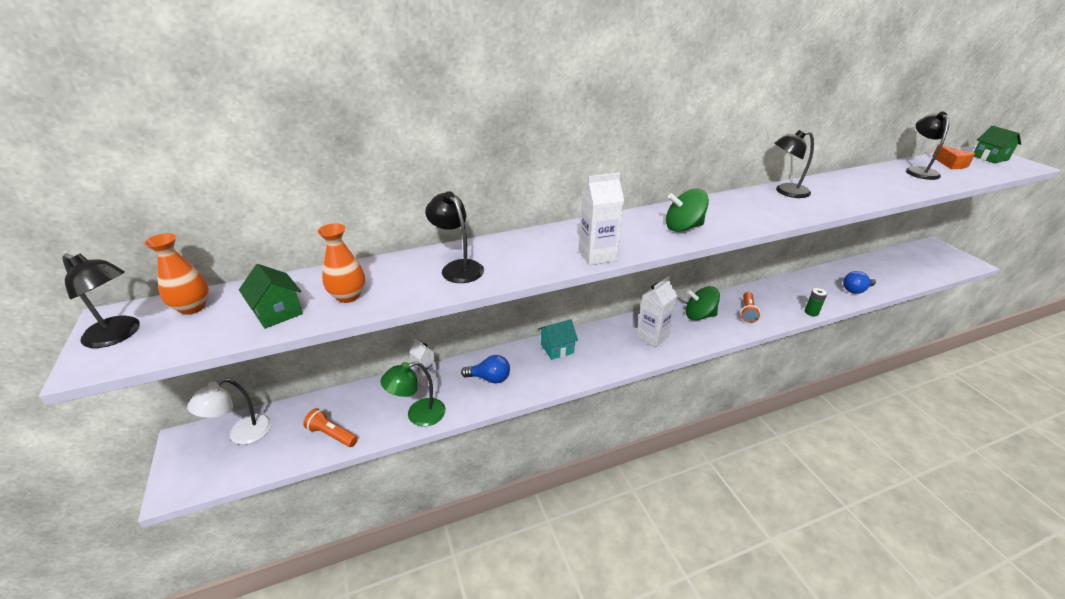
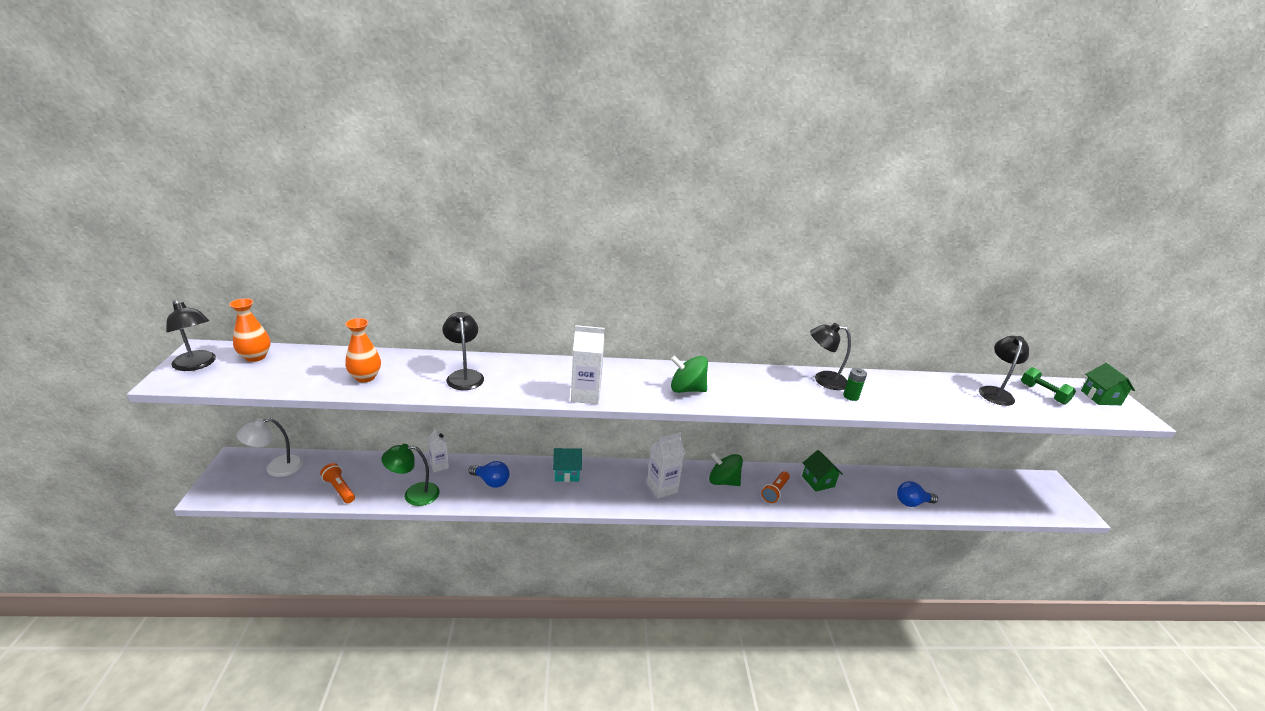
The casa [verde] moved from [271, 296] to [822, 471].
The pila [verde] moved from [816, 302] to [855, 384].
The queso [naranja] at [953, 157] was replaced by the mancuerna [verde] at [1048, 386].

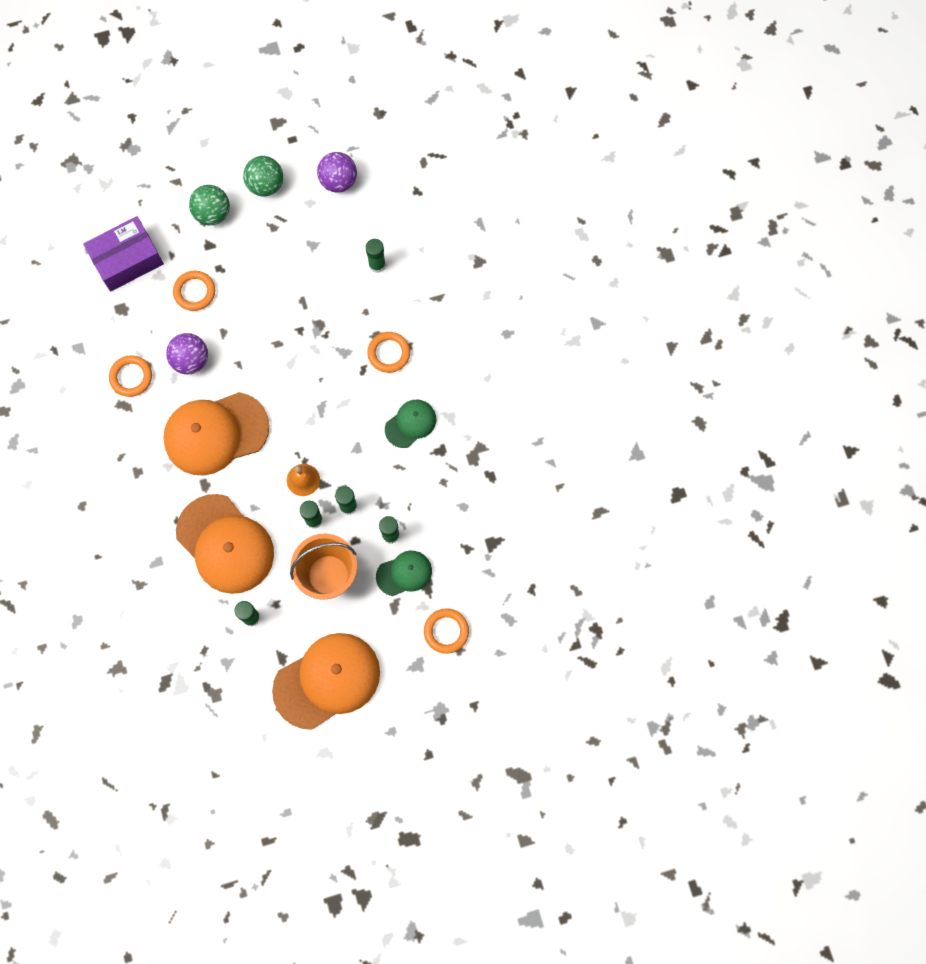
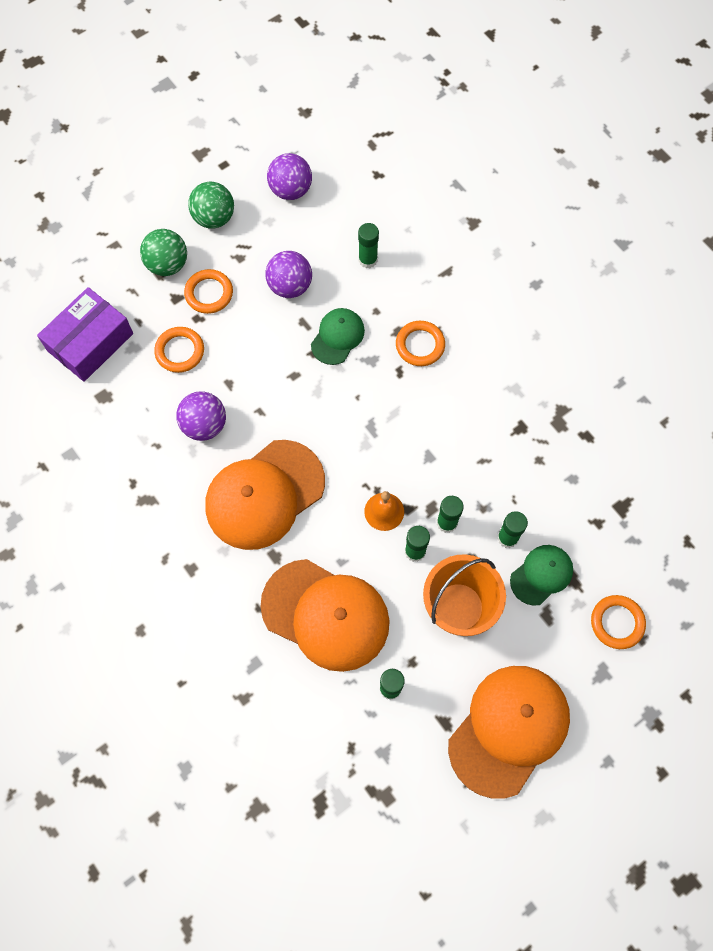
The anillo [naranja] moved from [130, 376] to [208, 291].
The pelota [morado] at [288, 274] appeared.
The gorra [verde] moved from [410, 424] to [338, 336].

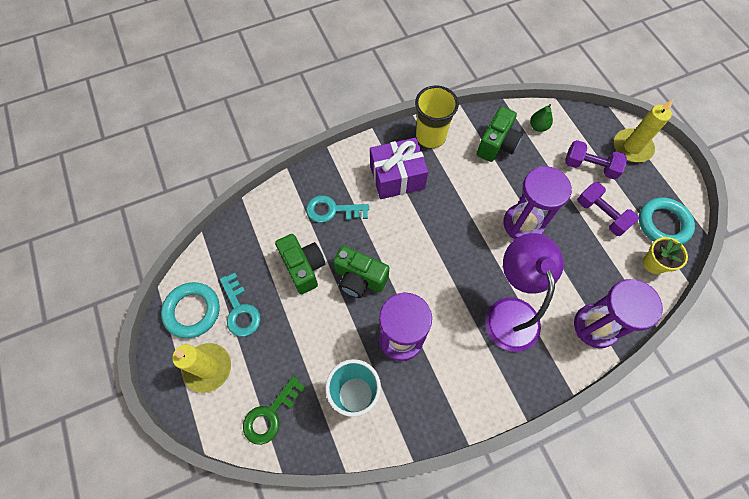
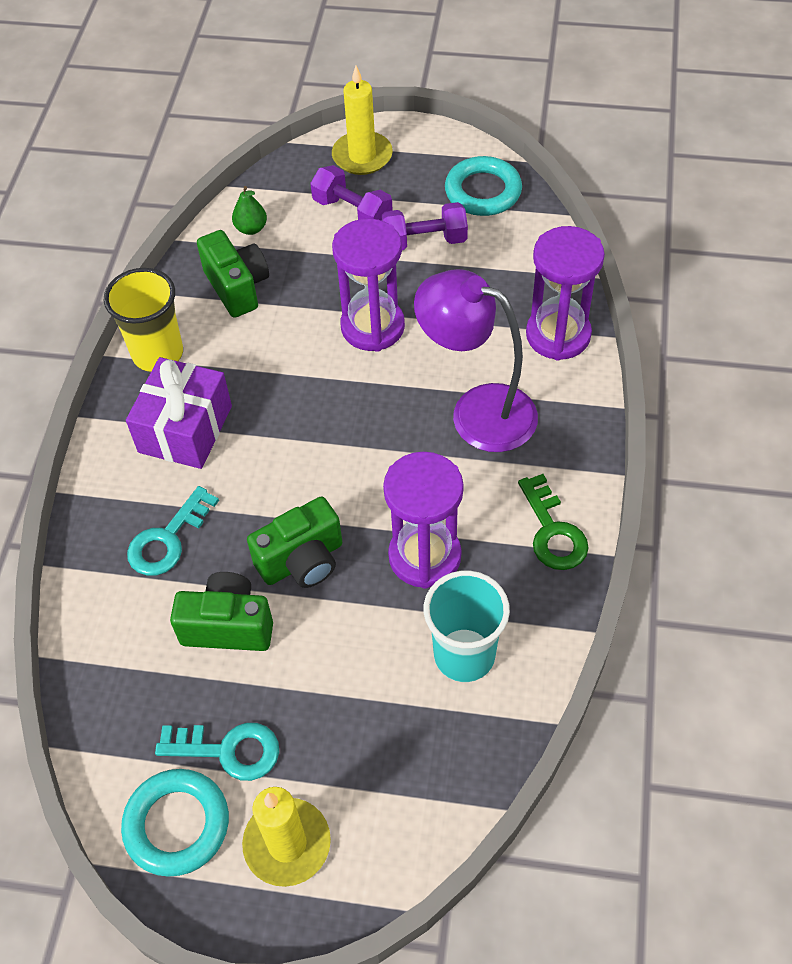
The mancuerna [morado] at [596, 160] turned 75 degrees clockwise.
The llave [verde] moved from [274, 410] to [553, 522].
The maceta [amarillo] at [665, 255] disappeared.

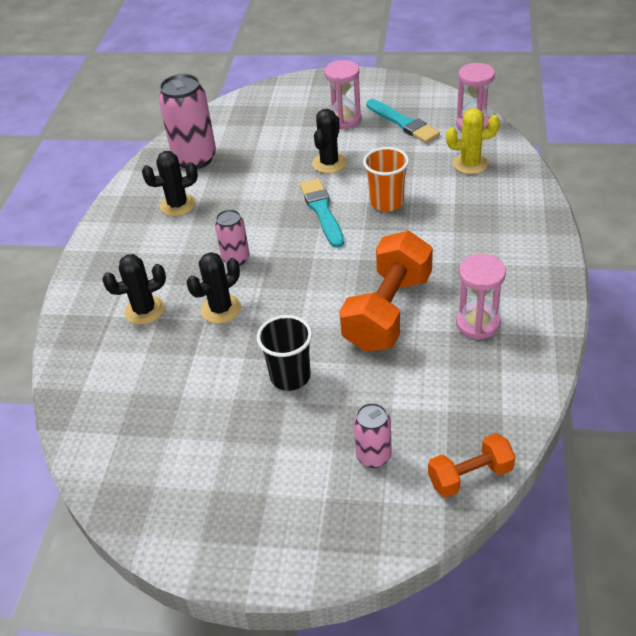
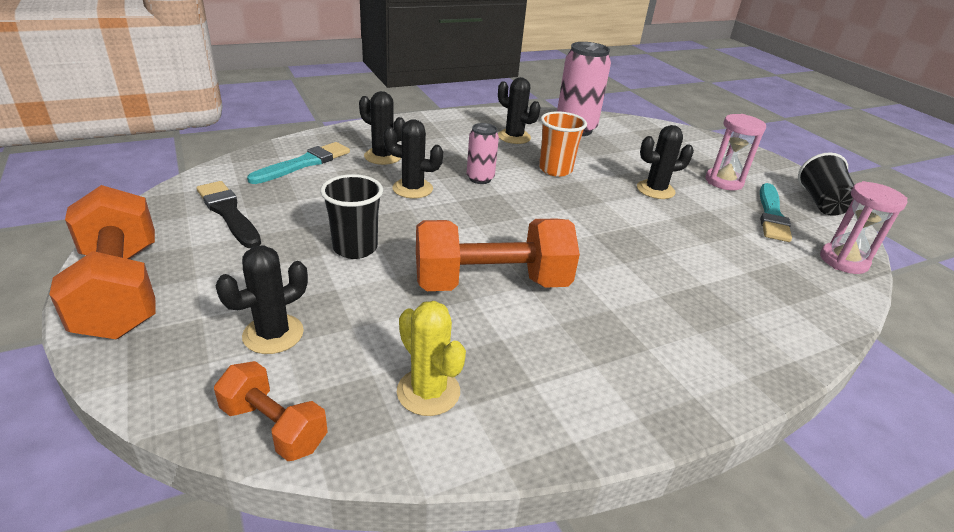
The mancuerna [naranja] at [102, 262] appeared.
The pincel [negro] at [228, 214] appeared.
The lata [rosa] at [373, 435] was replaced by the cactus [negro] at [262, 300].
The pincel [turquesa] moved from [322, 213] to [298, 163].
The cactus [amarillo] moved from [473, 141] to [431, 358].
The vaso [naranja] moved from [386, 179] to [563, 144].
The vaso [negro] at [826, 184] appeared.
The reloj de arena [rosa] at [481, 297] disappeared.

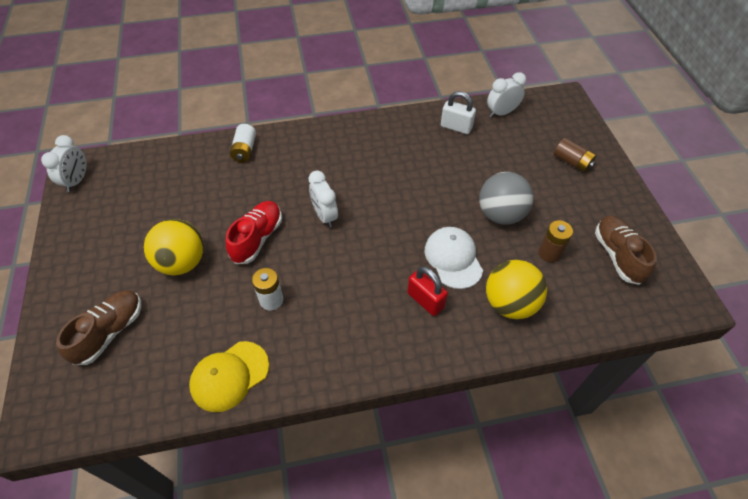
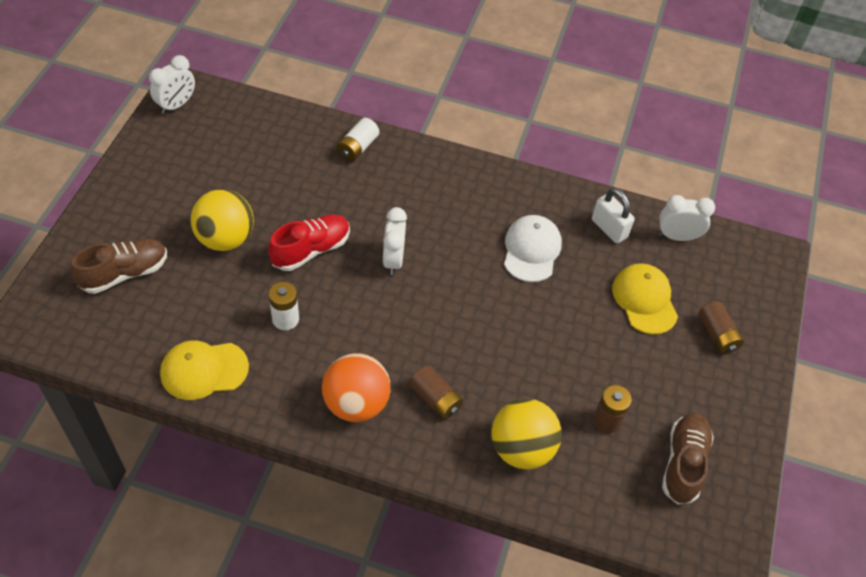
The pelota [naranja] at [356, 387] appeared.
The candado [rojo] at [427, 291] was replaced by the pila [marrón] at [436, 393].
The gorra [blanco] moved from [453, 258] to [533, 248].
The gorra [amarillo] at [645, 298] appeared.
The pelota [gris] at [506, 198] disappeared.

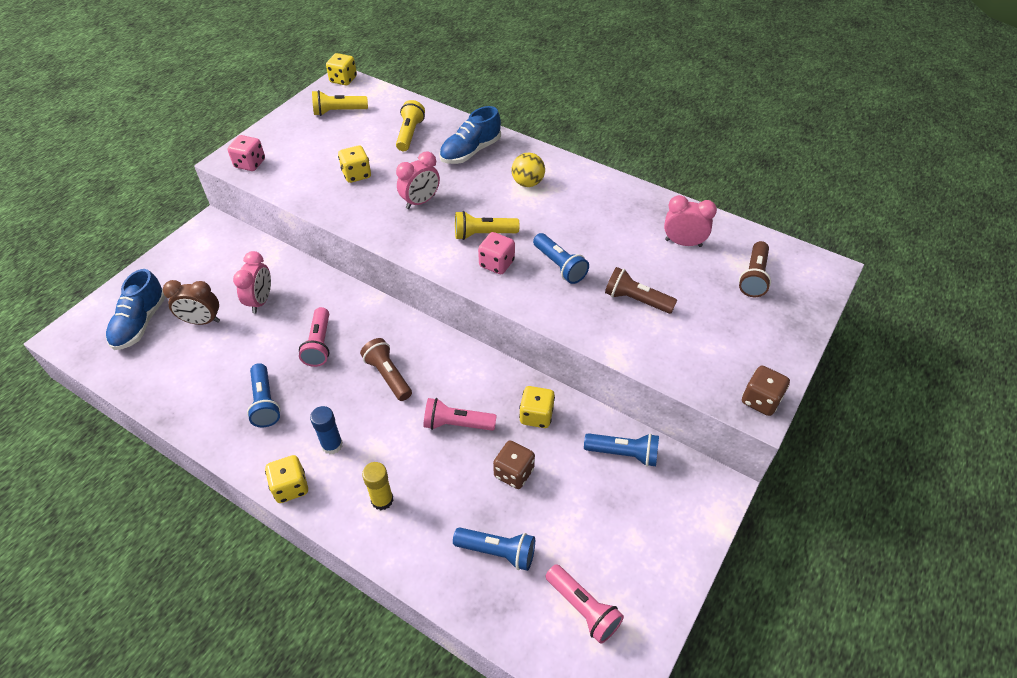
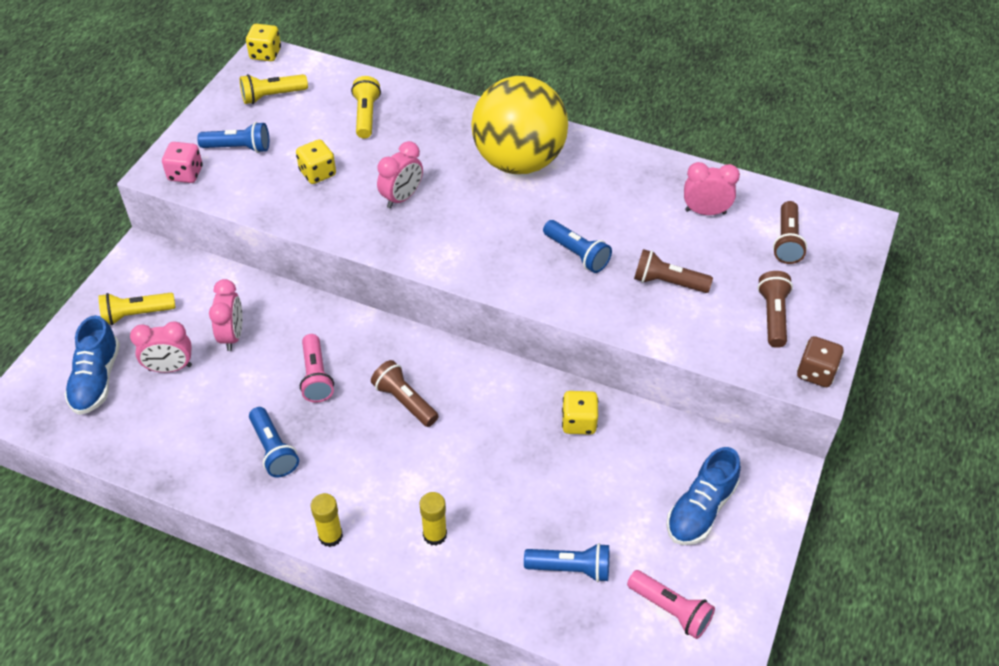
The lámpara de mano [amarillo] moved from [487, 225] to [137, 309].
The despertador [marrón] at [191, 302] became the despertador [rosa] at [161, 347].
The lámpara de mano [azul] moved from [621, 450] to [233, 137].
The dado [amarillo] at [286, 479] was replaced by the barra de pegamento [amarillo] at [327, 520].
The pelota [amarillo] at [528, 170] changed to 2.45 times the size.
The zapato [azul] moved from [470, 135] to [703, 496].
The lámpara de mano [marrón] at [775, 309] appeared.
The barra de pegamento [azul] at [326, 430] disappeared.
The lámpara de mano [rosa] at [460, 414] disappeared.
The dado [rosa] at [496, 253] disappeared.
The dado [marrón] at [514, 464] disappeared.

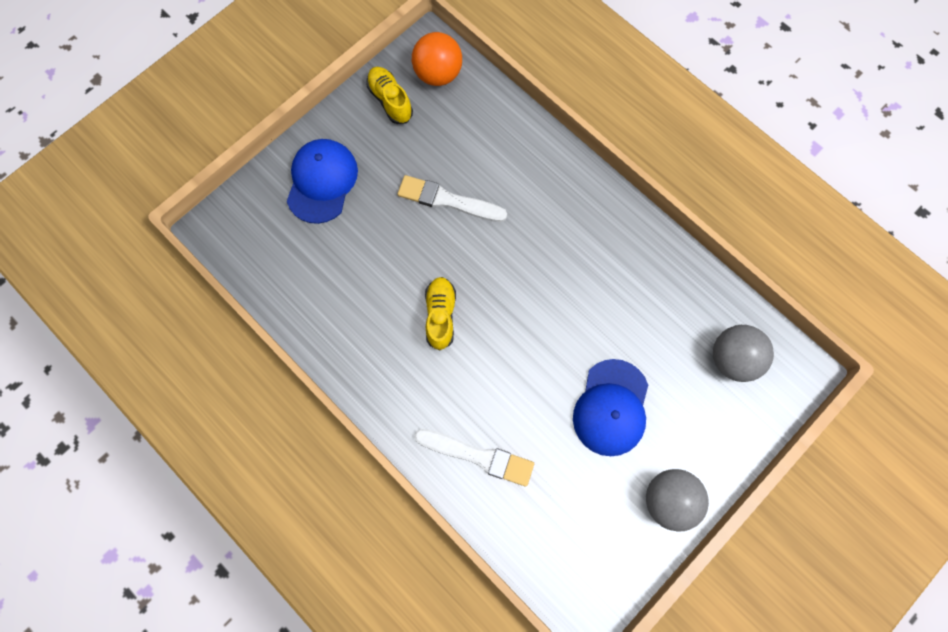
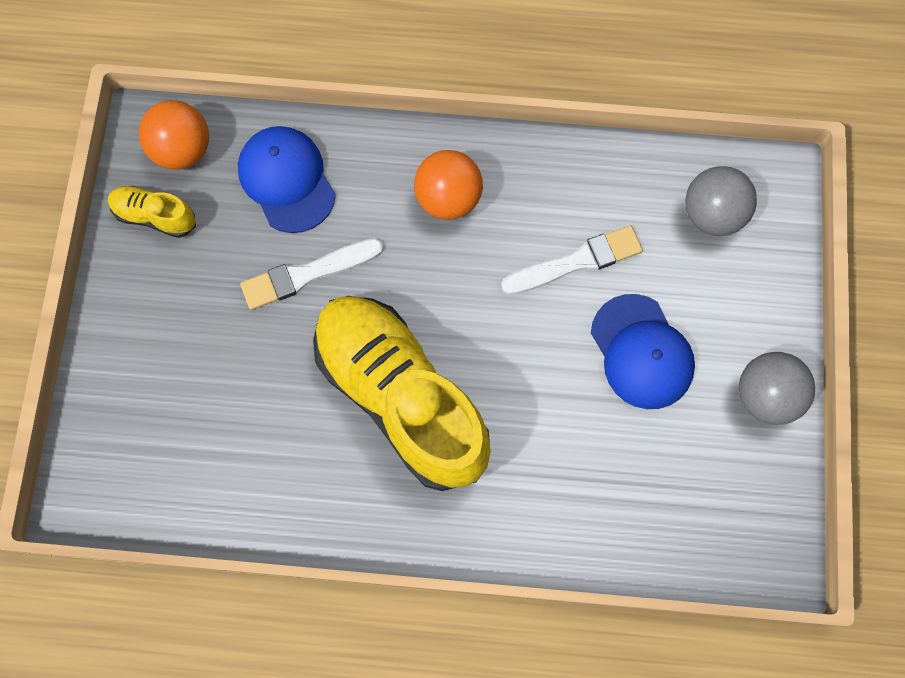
The gorra [azul] moved from [322, 181] to [287, 179].
The zapato [amarillo] at [440, 313] changed to 2.36 times the size.
The pelota [naranja] at [448, 185] appeared.
The pincel [blanco] moved from [474, 458] to [572, 260].

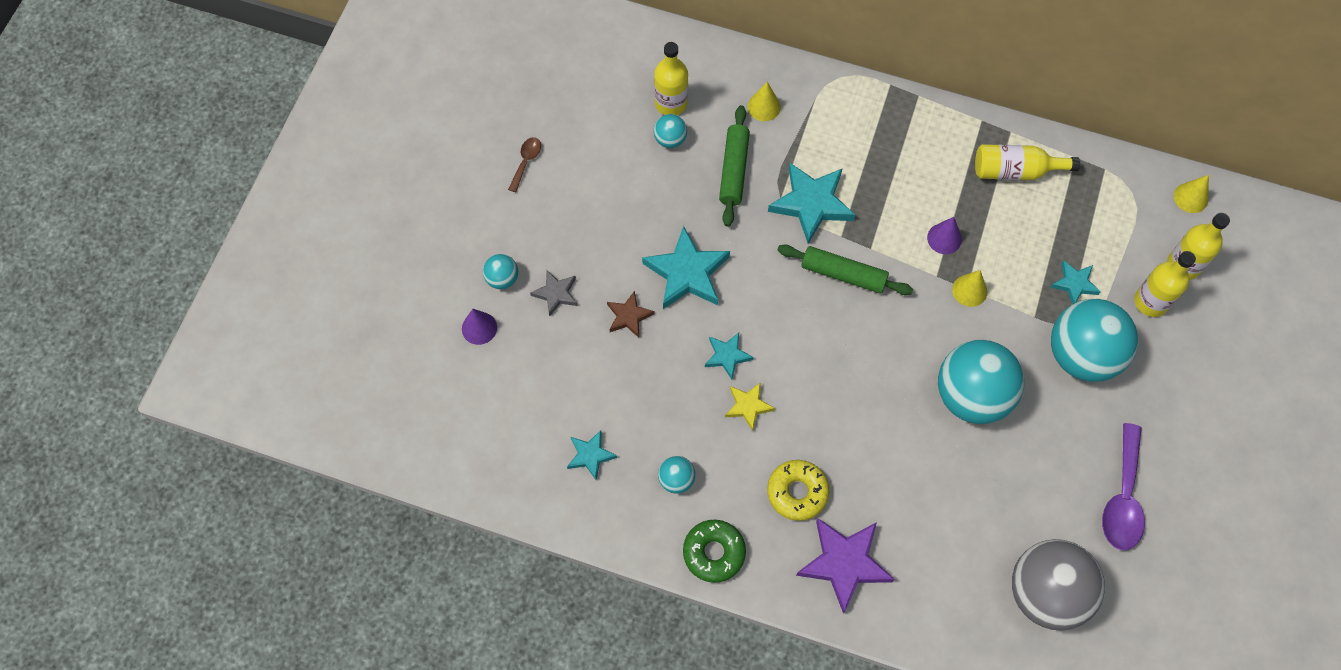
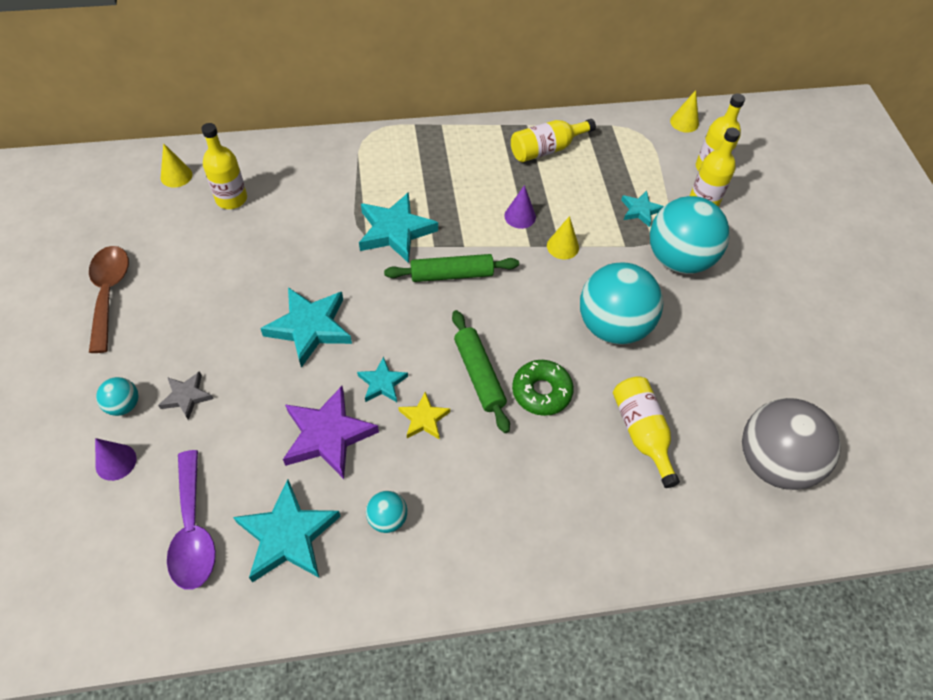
The cuchara [marrón] at [524, 164] changed to 1.93 times the size.
The cono [amarillo] moved from [764, 101] to [176, 165].
The cuchara [morado] moved from [1123, 486] to [191, 520].
The estrella [turquesa] at [592, 455] changed to 1.83 times the size.
The estrella [morado] moved from [845, 566] to [331, 432].
The rodillo [verde] moved from [734, 165] to [481, 371].
The rosquilla [verde] moved from [714, 551] to [543, 388].
The botella [amarillo] at [646, 432] appeared.
The estrella [marrón] at [631, 314] disappeared.
The pelota [turquesa] at [670, 131] disappeared.
The rosquilla [amarillo] at [798, 490] disappeared.

